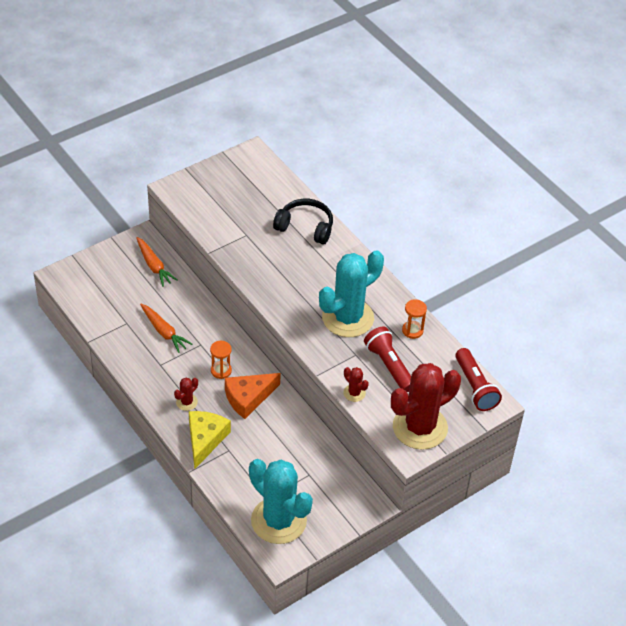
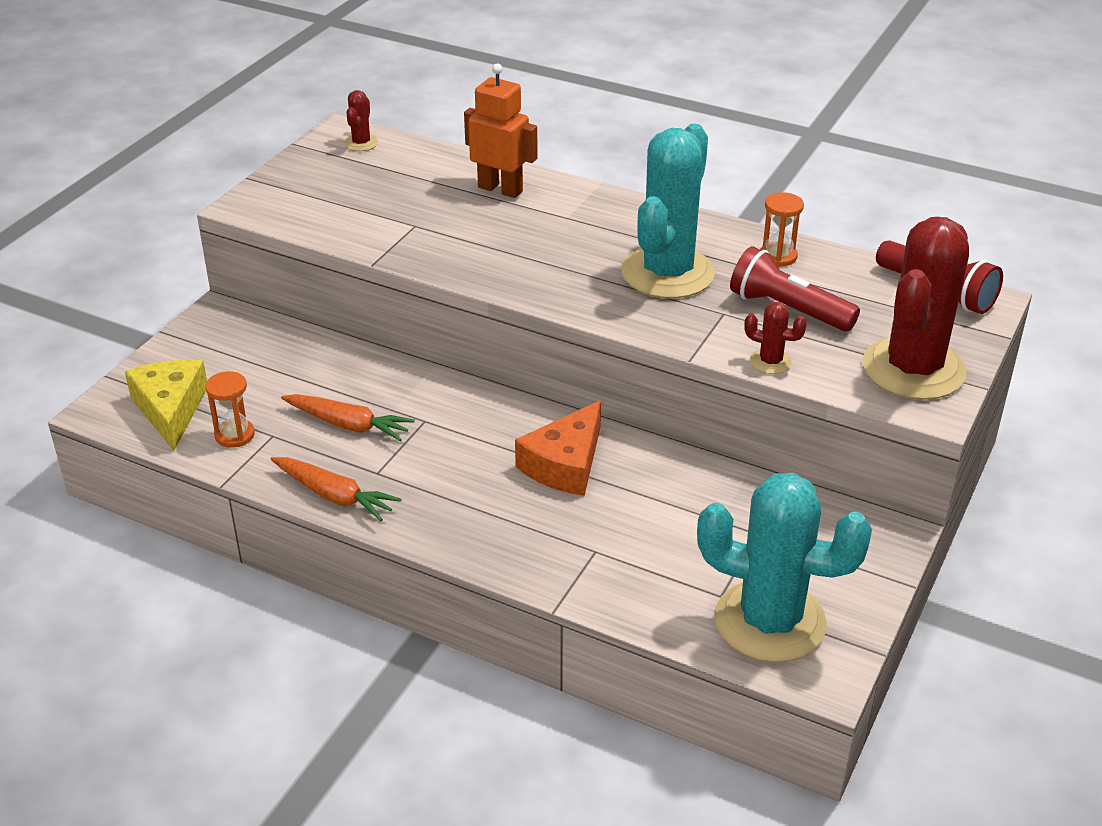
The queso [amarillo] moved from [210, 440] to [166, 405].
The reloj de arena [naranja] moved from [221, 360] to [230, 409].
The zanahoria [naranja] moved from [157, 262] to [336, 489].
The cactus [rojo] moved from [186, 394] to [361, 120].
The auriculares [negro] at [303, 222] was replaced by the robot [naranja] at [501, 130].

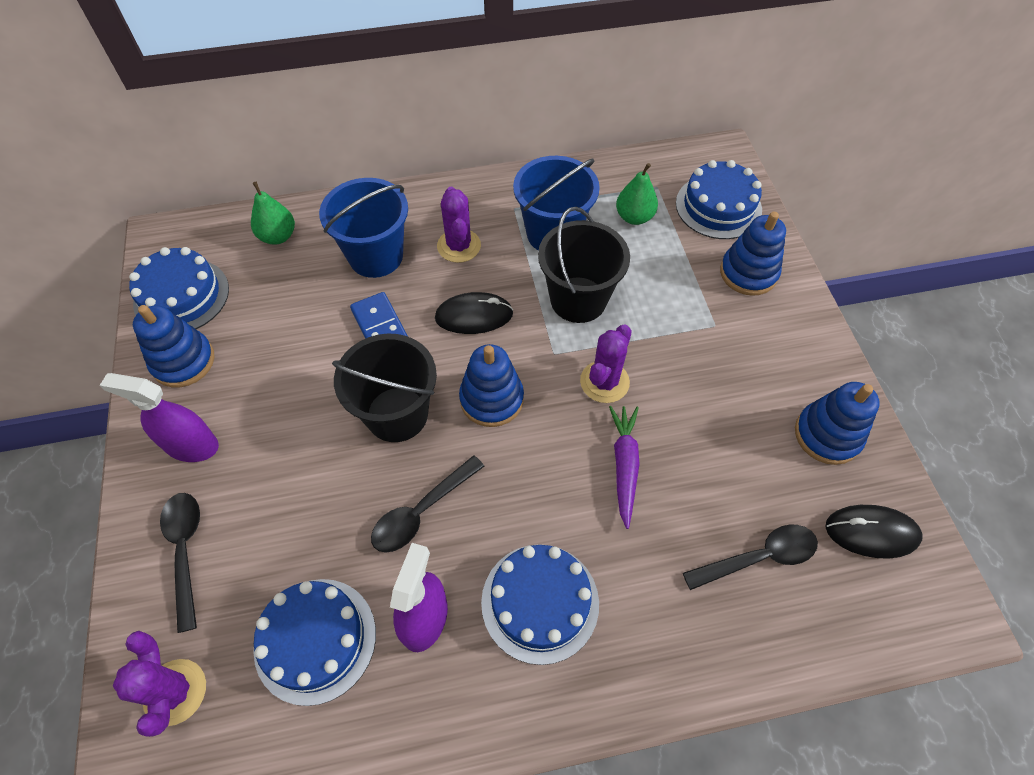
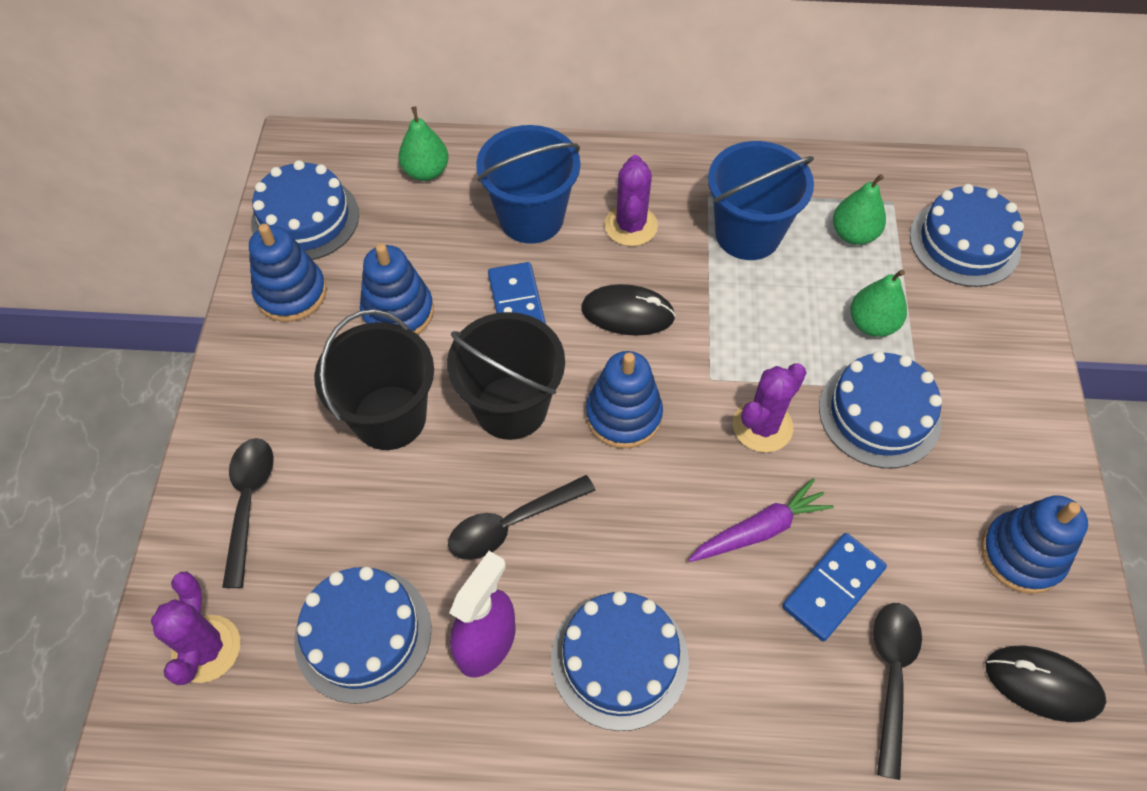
The balde [negro] moved from [584, 265] to [374, 379].
The juguete apilable [azul] moved from [753, 254] to [397, 289].
The zanahoria [morado] at [624, 467] turned 45 degrees clockwise.
The ficha de dominó [azul] at [834, 587] appeared.
The tarta [azul] at [880, 410] appeared.
The pera [verde] at [878, 303] appeared.
The cuchara [negro] at [750, 557] turned 75 degrees counterclockwise.
The pulverizador [morado] at [159, 417] disappeared.

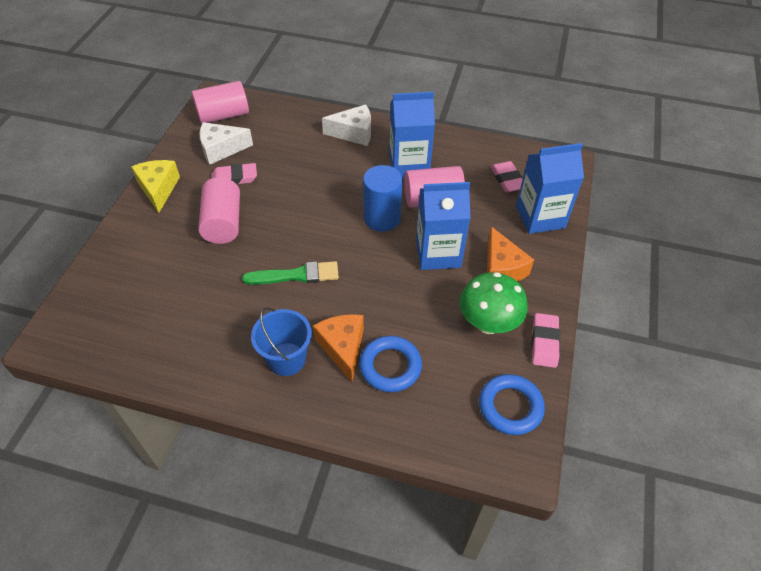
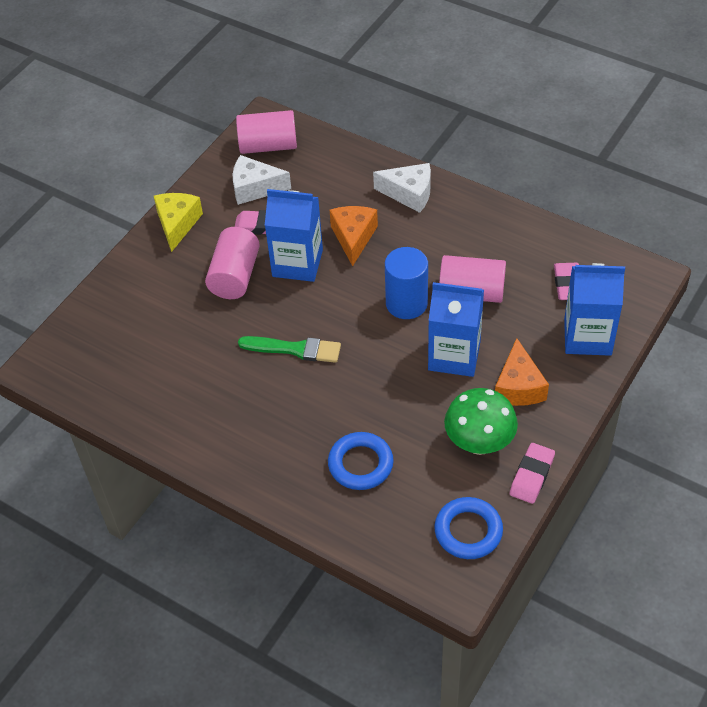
The cartón de leche [azul] moved from [412, 135] to [294, 235].
The queso [naranja] moved from [338, 348] to [354, 236].
The balde [azul] at [281, 341] disappeared.

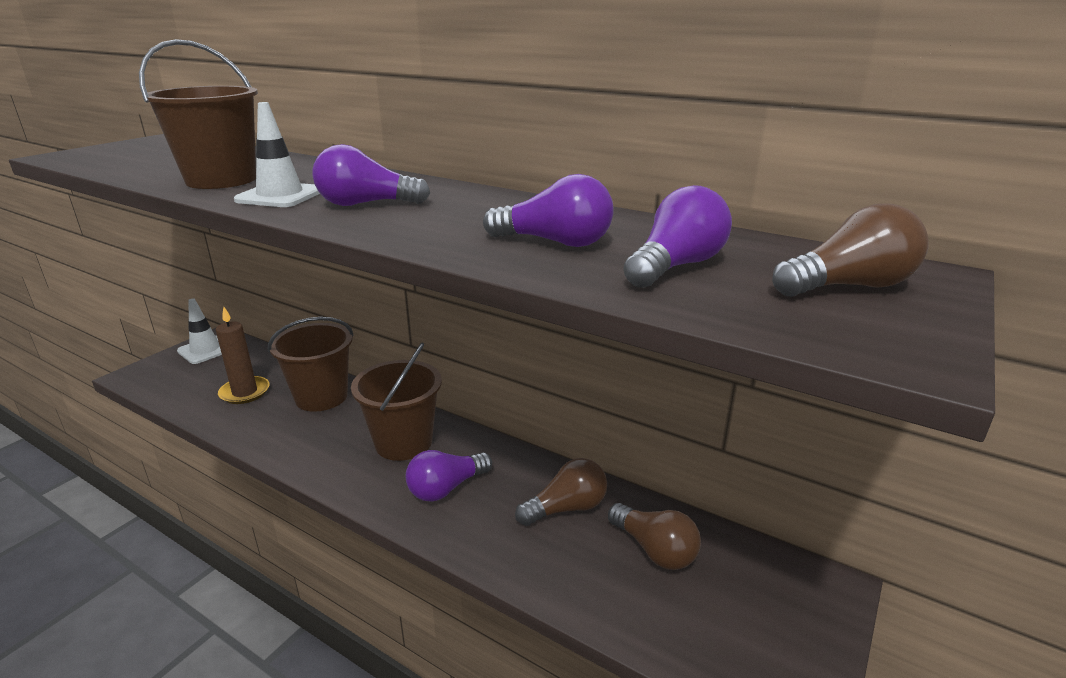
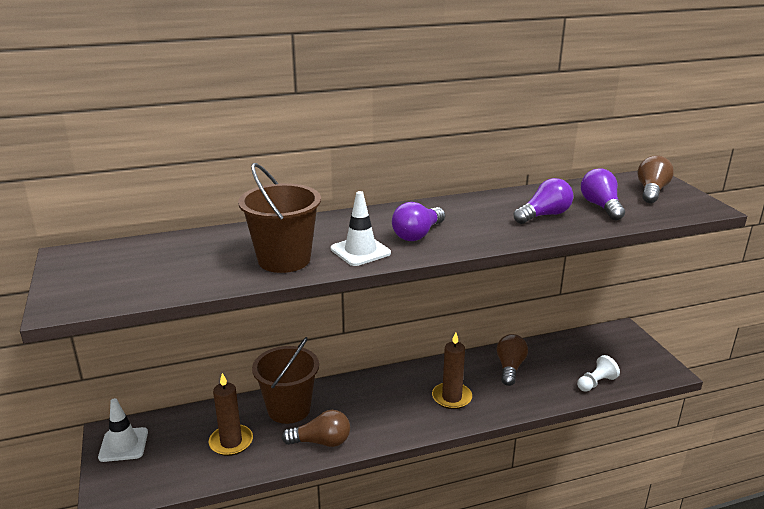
The bombilla [marrón] moved from [654, 536] to [316, 428].
The bombilla [morado] at [449, 476] was replaced by the vela [marrón] at [452, 370].
The peón [blanco] at [598, 373] appeared.
The balde [marrón] at [396, 401] disappeared.

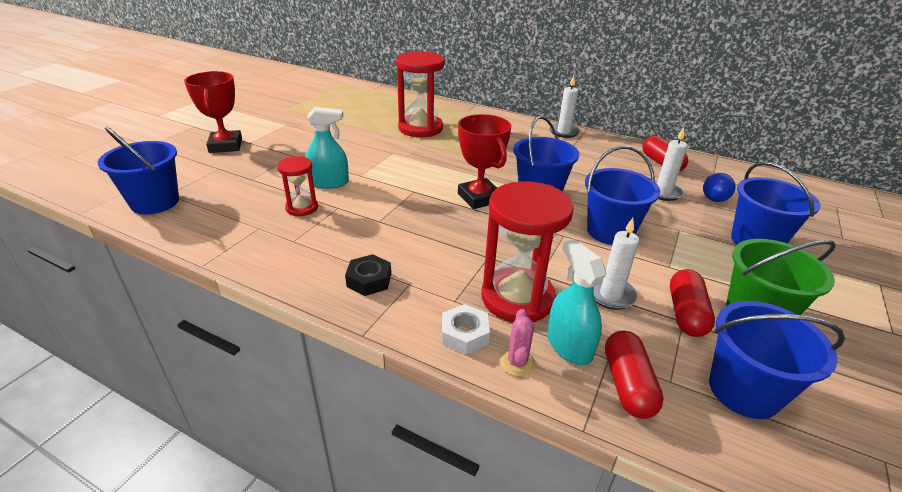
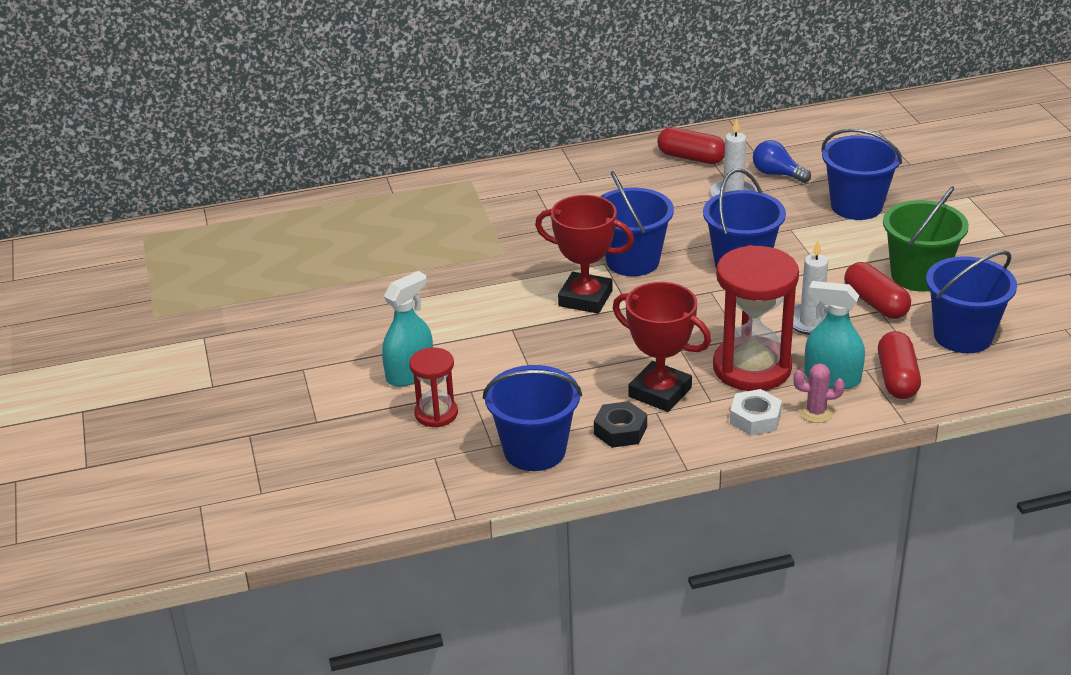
The balde [azul] moved from [138, 170] to [532, 418].
The trofeo [rojo] moved from [213, 112] to [662, 347].
The bombilla [azul] at [719, 187] turned 150 degrees clockwise.
The cactus [rosa] at [518, 343] turned 45 degrees counterclockwise.
The cápsula [rojo] at [634, 375] turned 45 degrees clockwise.
The reloj de arena [rojo] at [420, 94] disappeared.
The vela [blanco] at [564, 107] disappeared.

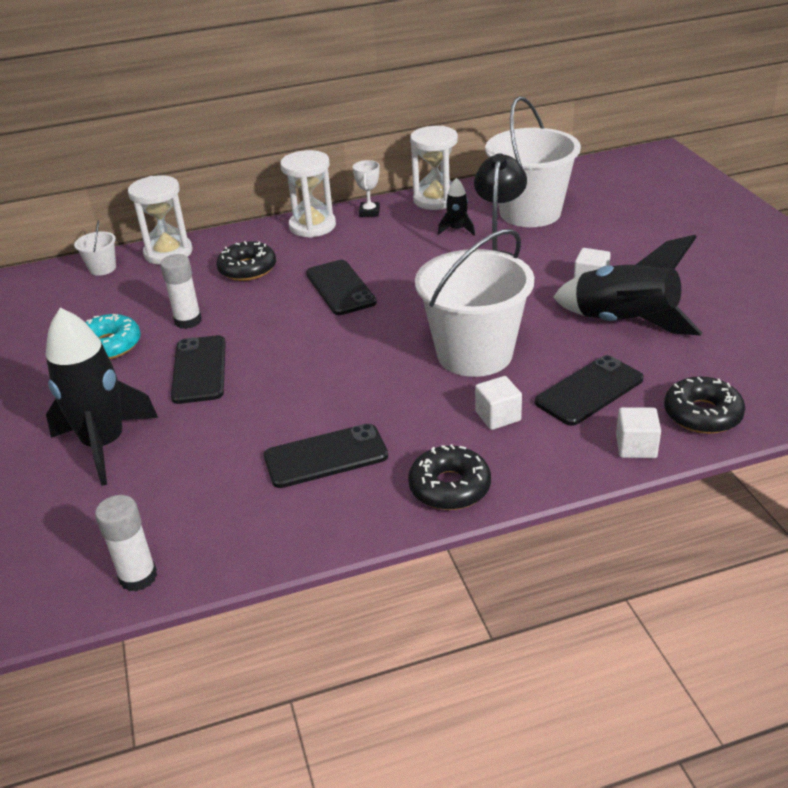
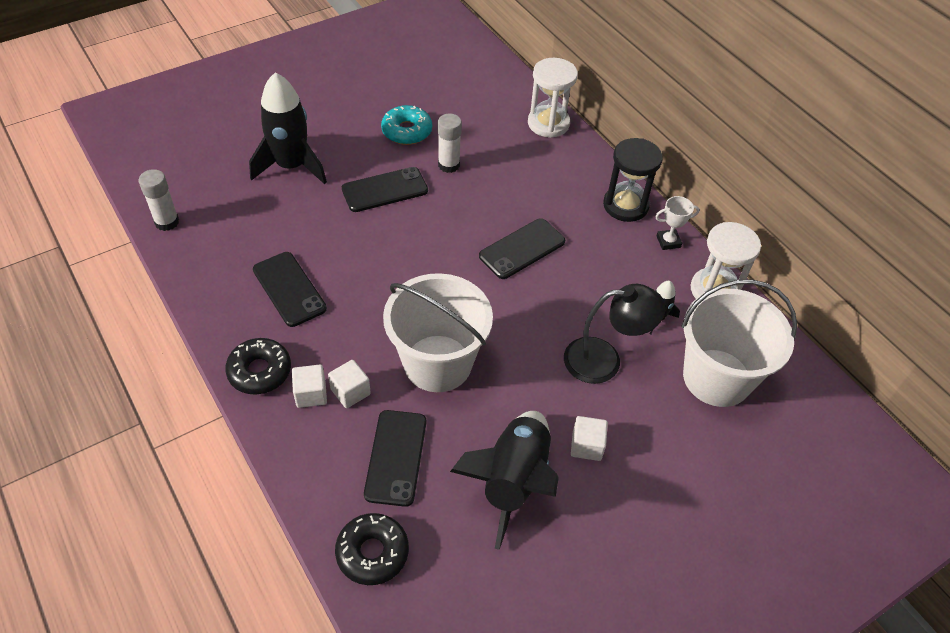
The cubo [blanco] moved from [638, 432] to [309, 386].
The móvil [negro] at [589, 390] turned 60 degrees clockwise.
The reloj de arena [blanco] at [308, 194] became the reloj de arena [negro] at [633, 180].
The balde [blanco] at [95, 248] disappeared.
The rosquilla [negro] at [246, 261] disappeared.

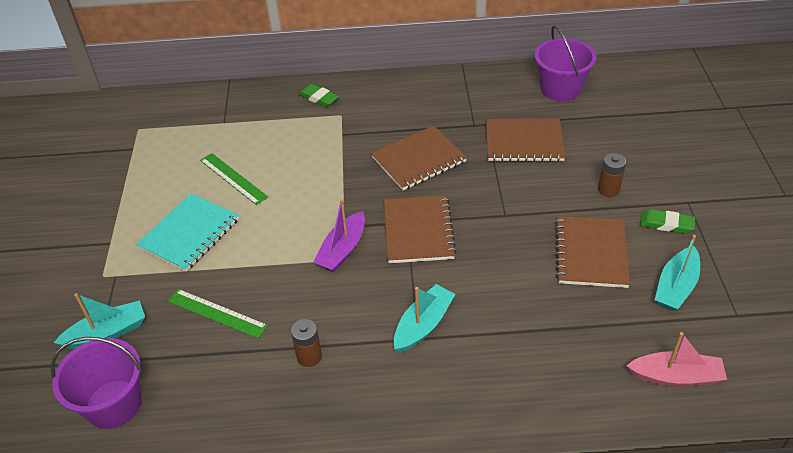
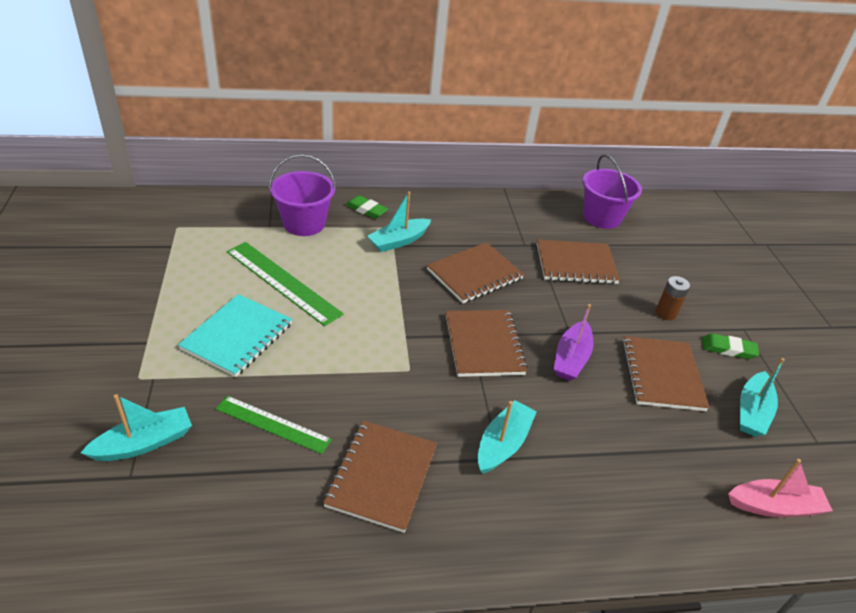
The regla [verde] at [234, 179] changed to 1.53 times the size.
The balde [morado] moved from [96, 383] to [302, 195].
The pila [marrón] at [306, 343] was replaced by the cuaderno [marrón] at [380, 476].
The barco [turquesa] at [399, 221] appeared.
The barco [morado] moved from [339, 235] to [573, 342].

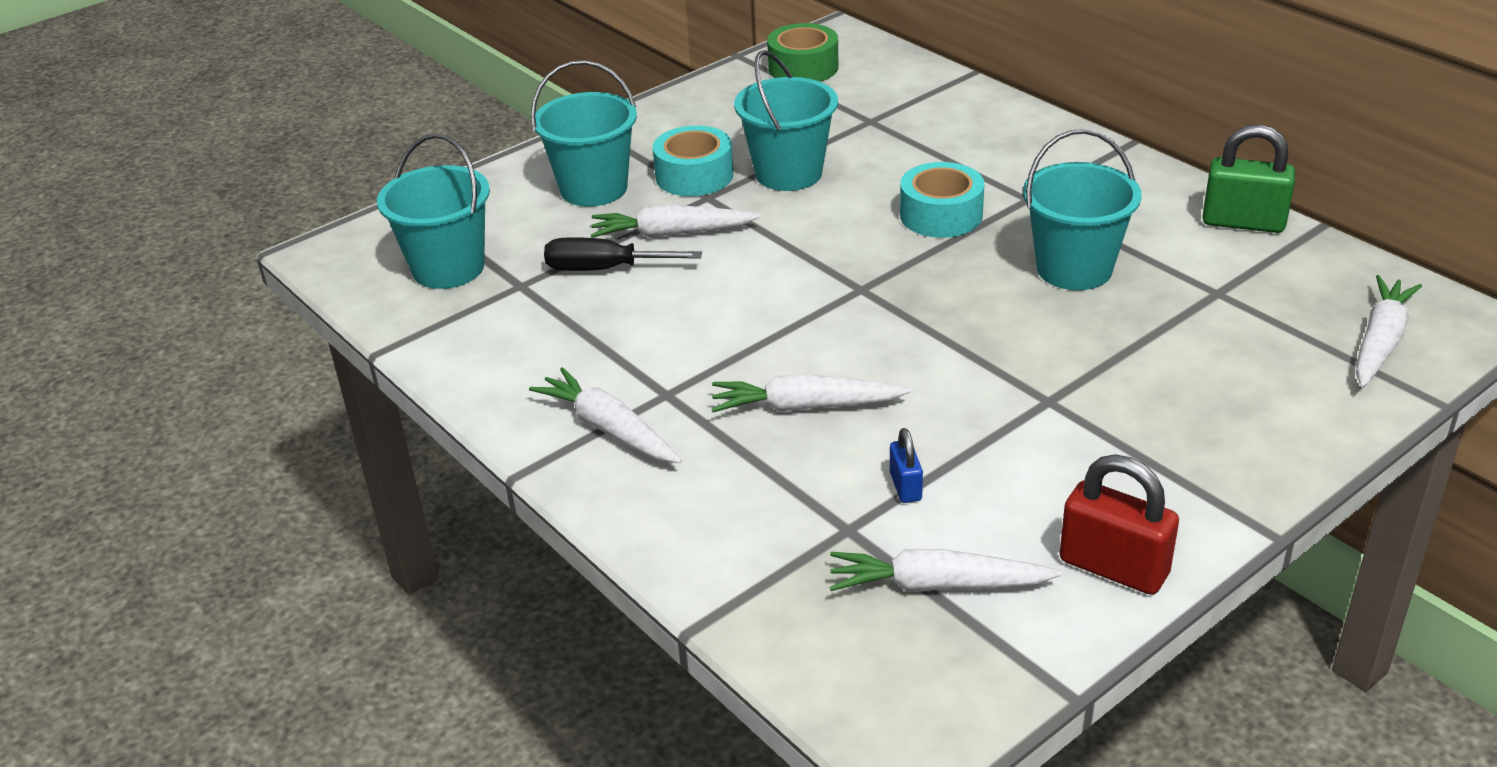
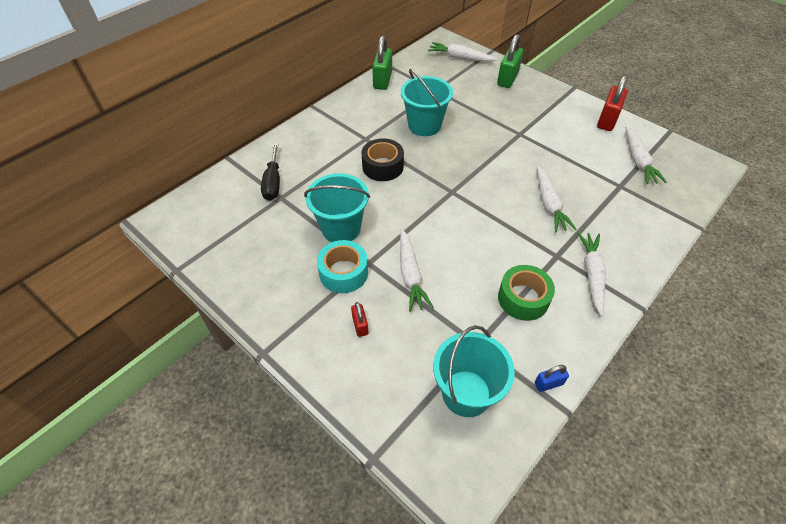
The destornillador [negro] moved from [623, 254] to [270, 172].
The balde [turquesa] at [584, 133] was replaced by the candado [rojo] at [359, 319].
The cinta adhesiva [turquesa] at [942, 200] became the cinta adhesiva [negro] at [382, 159].
The candado [verde] at [510, 61] appeared.
The cinta adhesiva [verde] moved from [802, 52] to [526, 293].
The candado [azul] moved from [906, 465] to [552, 378].
The zanahoria [blanco] at [605, 415] turned 150 degrees clockwise.

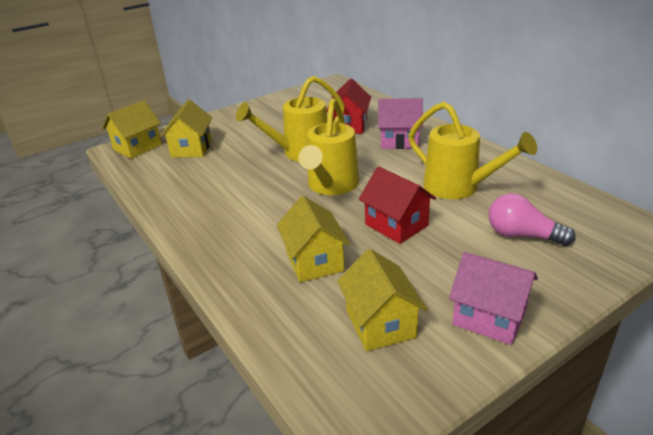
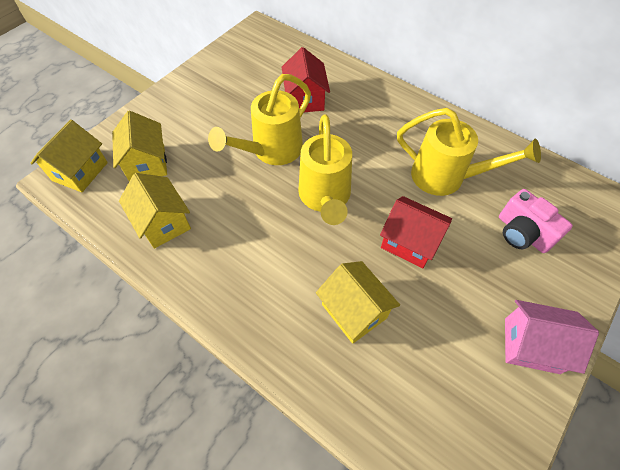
The casa [amarillo] moved from [382, 300] to [155, 210].
The bombilla [rosa] at [532, 219] was replaced by the cámara [rosa] at [536, 221].
The casa [rosa] at [400, 123] disappeared.

